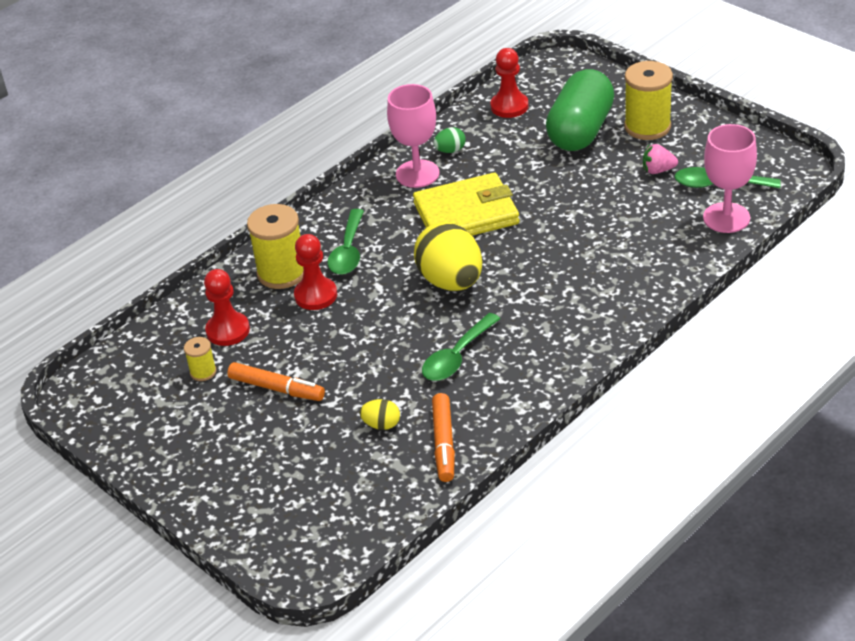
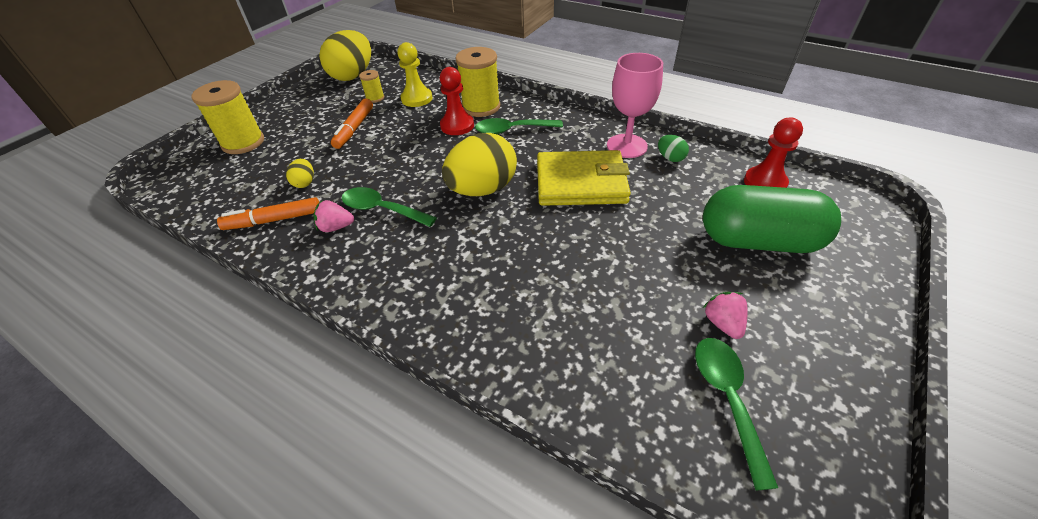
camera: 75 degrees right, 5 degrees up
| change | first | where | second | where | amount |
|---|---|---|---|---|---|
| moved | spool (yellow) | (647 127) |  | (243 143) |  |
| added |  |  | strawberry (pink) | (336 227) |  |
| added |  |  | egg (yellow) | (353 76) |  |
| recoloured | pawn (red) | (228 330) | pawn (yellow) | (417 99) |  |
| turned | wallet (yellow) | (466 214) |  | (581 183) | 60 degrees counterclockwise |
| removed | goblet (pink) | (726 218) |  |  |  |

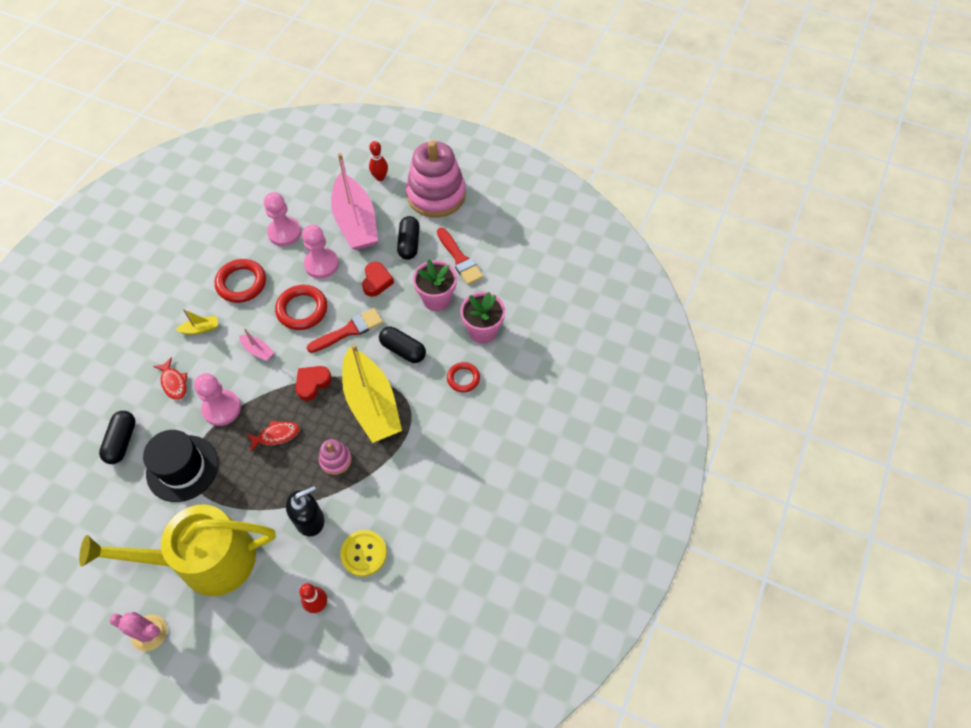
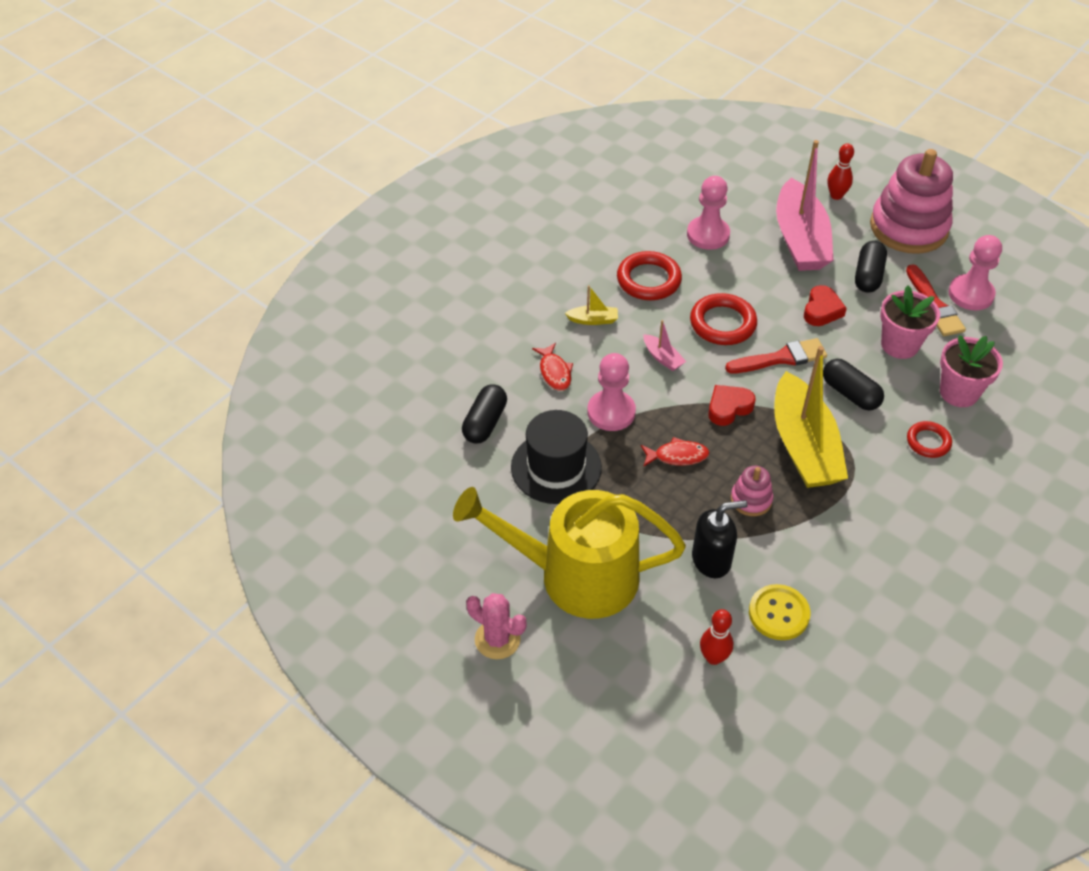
camera: 15 degrees right, 10 degrees down
| change | first | where | second | where | amount |
|---|---|---|---|---|---|
| moved | pawn (pink) | (321 264) |  | (971 294) |  |

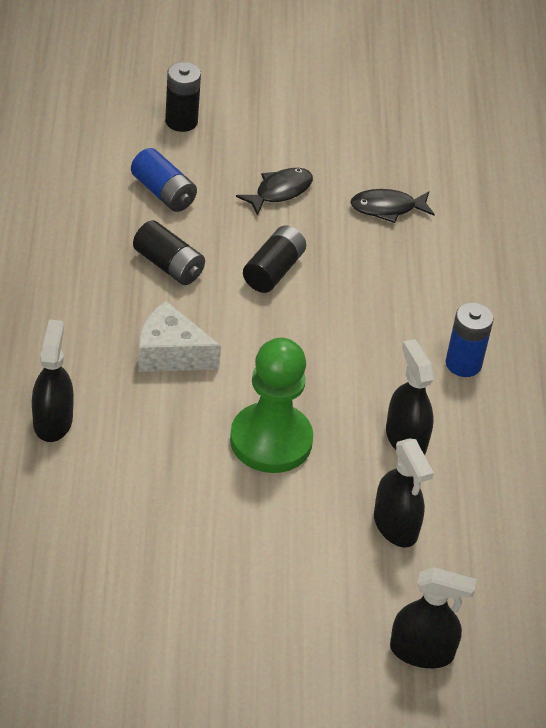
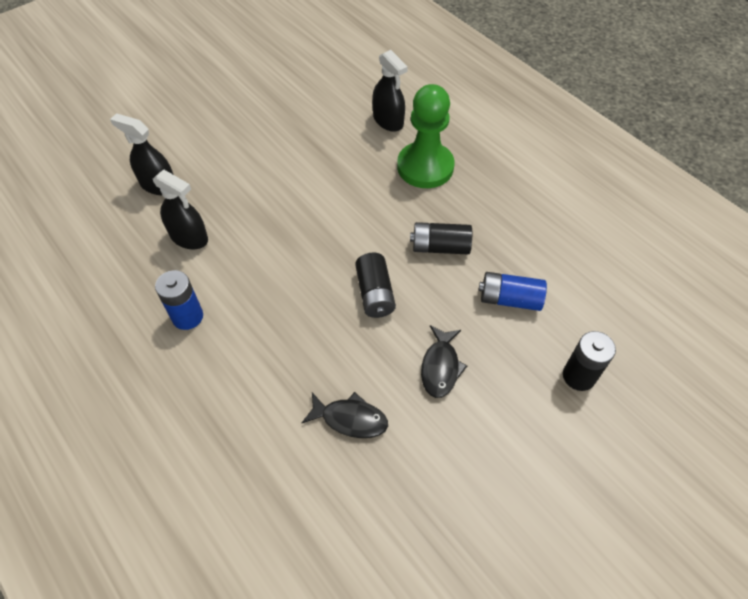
camera: 145 degrees right, 10 degrees up
| change | first | where | second | where | amount |
|---|---|---|---|---|---|
| turned | fish (black) | (387 208) |  | (350 419) | 60 degrees clockwise |
| moved | pawn (green) | (271 440) |  | (425 167) |  |
| removed | cheese (white) | (170 354) |  |  |  |
| removed | spray bottle (black) | (421 651) |  |  |  |

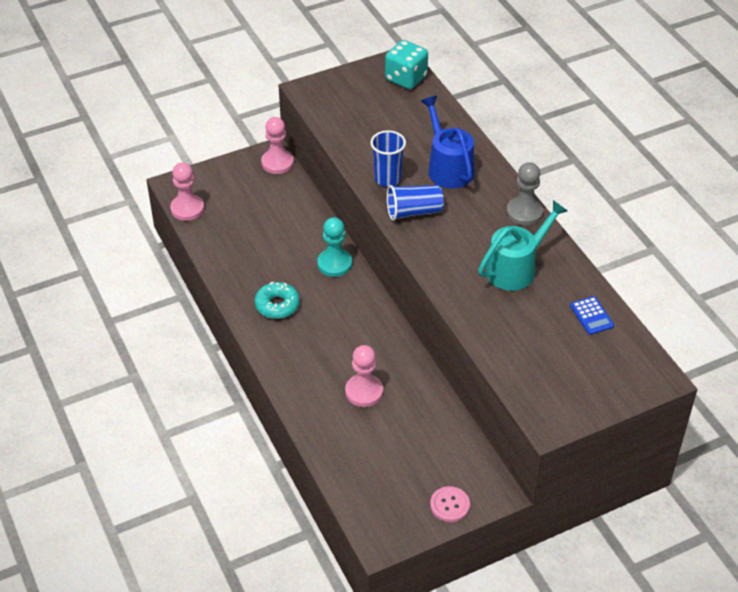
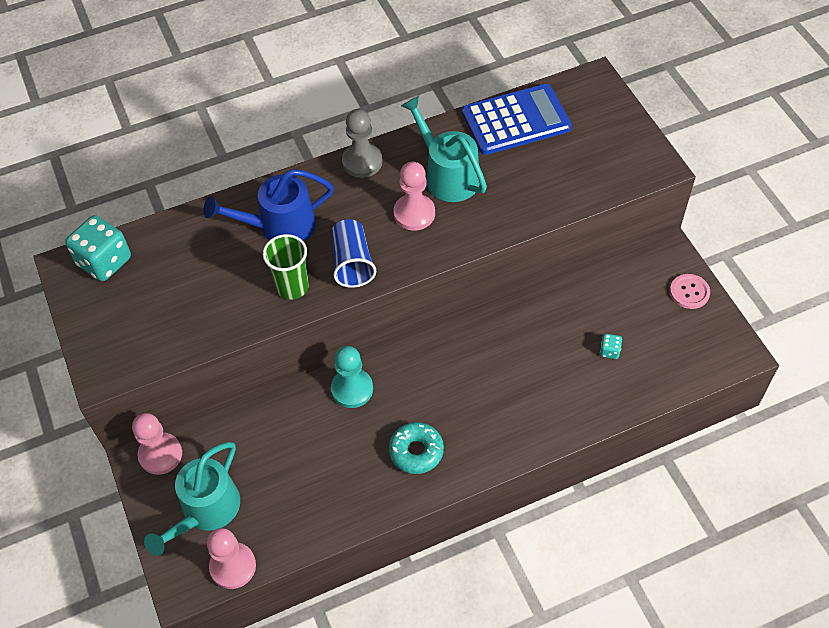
camera: 85 degrees left, 10 degrees up
| change | first | where | second | where | amount |
|---|---|---|---|---|---|
| added |  |  | watering can (turquoise) | (206 511) |  |
| recoloured | cup (blue) | (387 179) | cup (green) | (292 287) |  |
| moved | pawn (pink) | (364 392) |  | (414 213) |  |
| resized | calculator (blue) | (591 316) |  | (516 120) | x2.19 |
| added |  |  | dice (turquoise) | (609 351) |  |

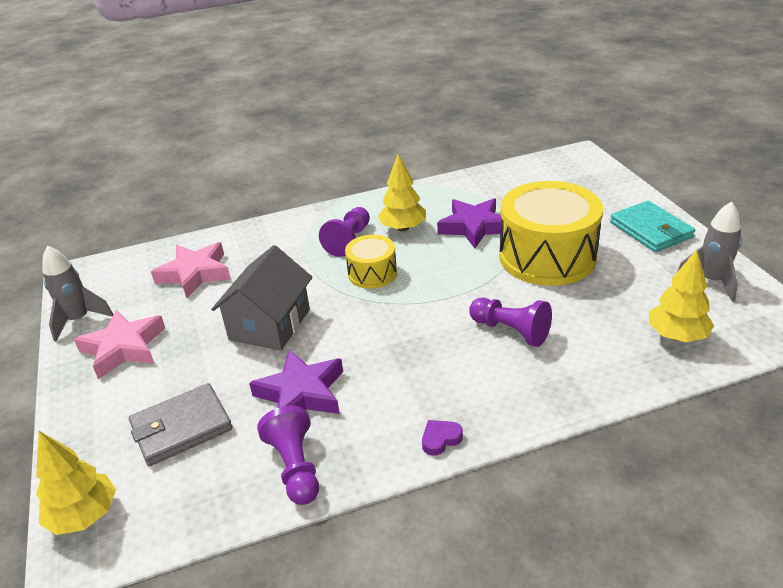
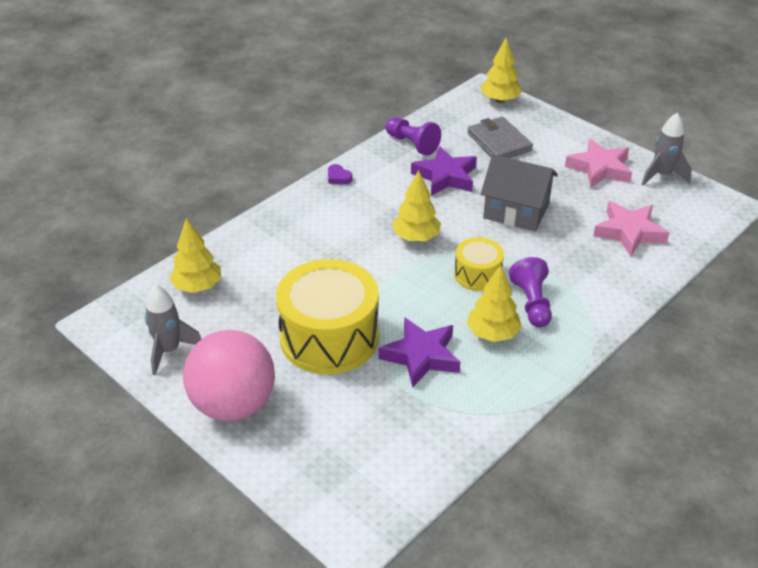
camera: 150 degrees right, 5 degrees up
| change | first | where | second | where | amount |
|---|---|---|---|---|---|
| replaced | wallet (turquoise) | (651 230) | ball (pink) | (233 405) |  |
| turned | heart (purple) | (440 439) |  | (338 177) | 105 degrees clockwise |
| added |  |  | tree (yellow) | (416 237) |  |
| turned | wallet (grey) | (181 427) |  | (499 142) | 60 degrees counterclockwise |
| turned | house (grey) | (270 324) |  | (516 211) | 60 degrees counterclockwise |
| removed | pawn (purple) | (511 331) |  |  |  |

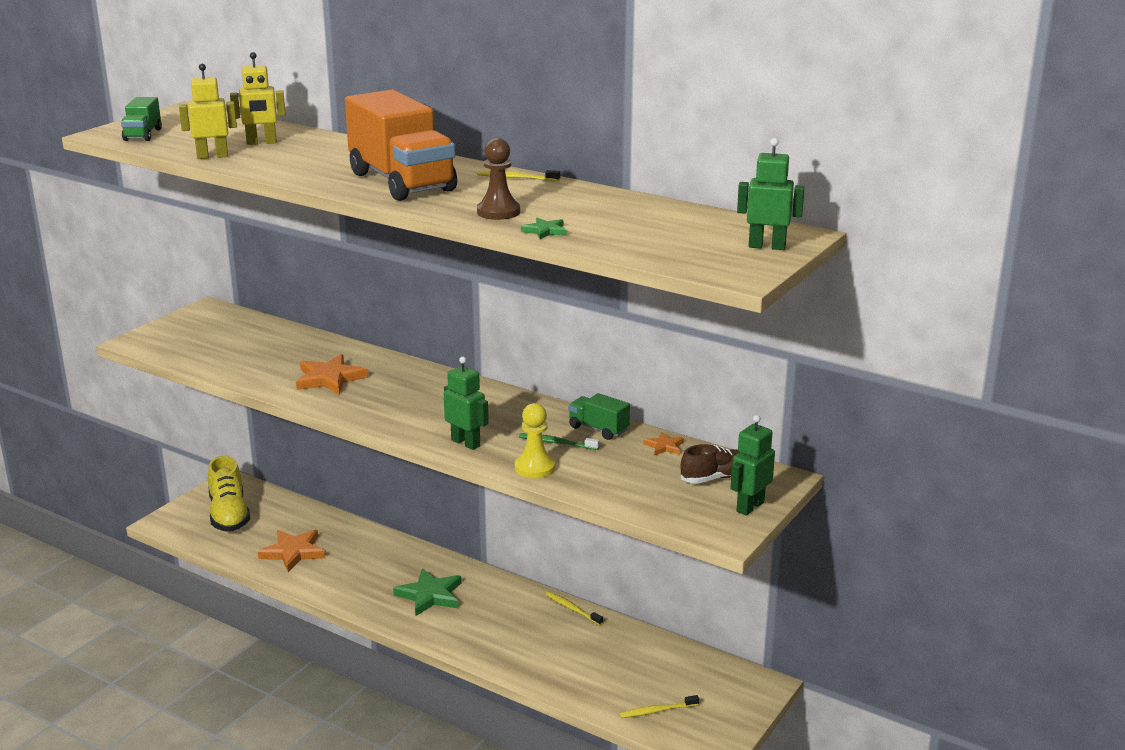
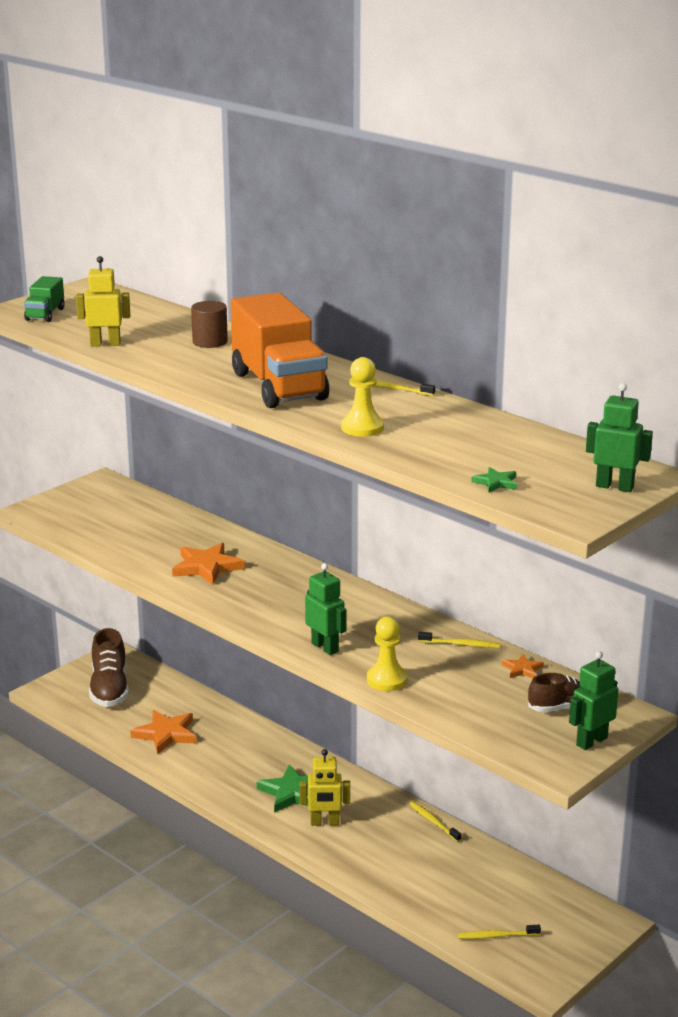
camera: 10 degrees right, 0 degrees up
| change | first | where | second | where | amount |
|---|---|---|---|---|---|
| recoloured | shoe (yellow) | (229 514) | shoe (brown) | (109 688) |  |
| added |  |  | cylinder (brown) | (210 342) |  |
| moved | robot (yellow) | (261 142) |  | (325 823) |  |
| recoloured | pawn (brown) | (498 212) | pawn (yellow) | (362 428) |  |
| replaced | truck (green) | (598 429) | toothbrush (yellow) | (461 644) |  |
| moved | star (green) | (545 231) |  | (496 482) |  |
| removed | toothbrush (green) | (557 443) |  |  |  |

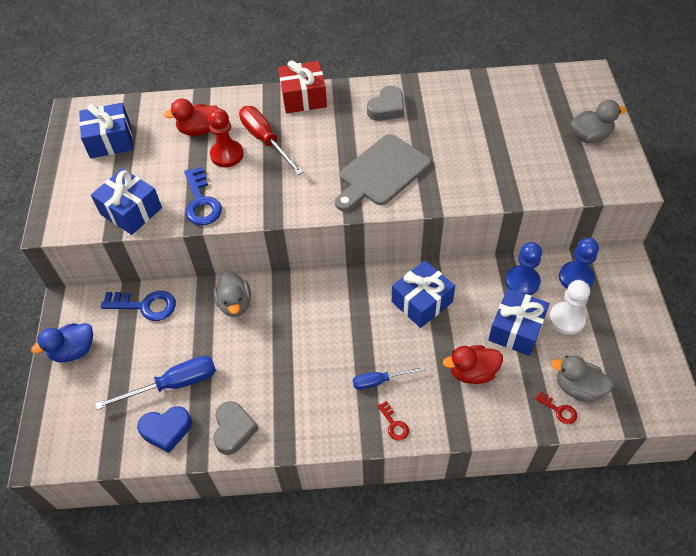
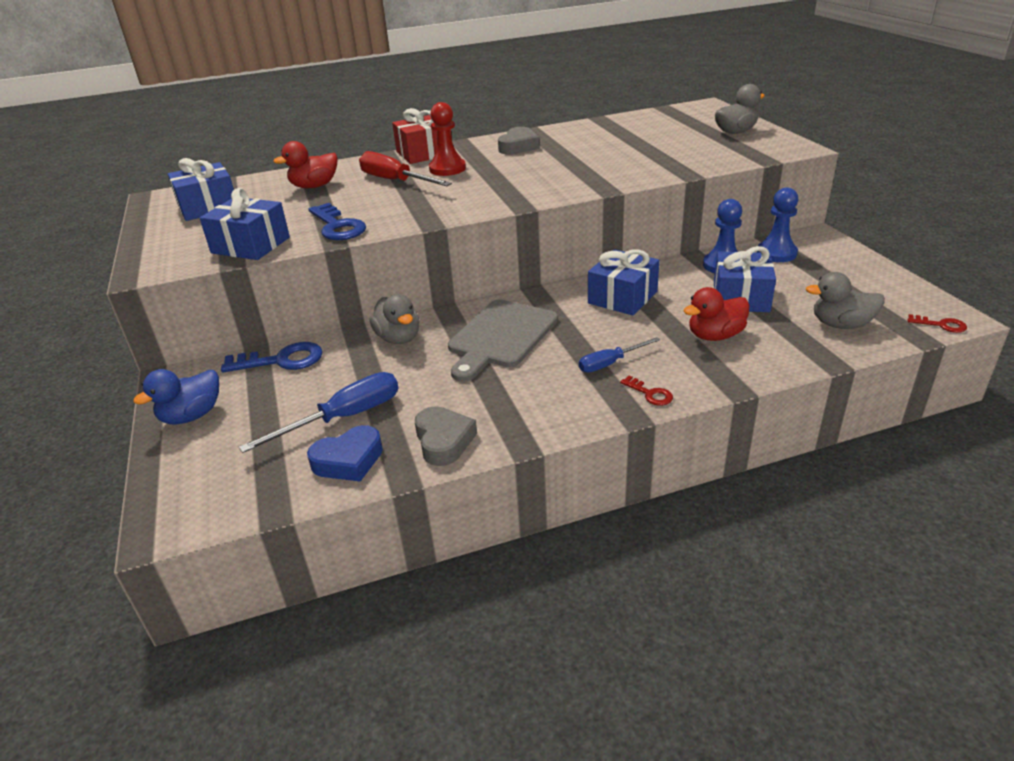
camera: 15 degrees left, 20 degrees down
| change | first | where | second | where | amount |
|---|---|---|---|---|---|
| moved | pawn (red) | (227 155) |  | (447 169) |  |
| moved | cutting board (grey) | (381 172) |  | (500 337) |  |
| moved | key (red) | (559 410) |  | (941 325) |  |
| removed | pawn (white) | (567 319) |  |  |  |

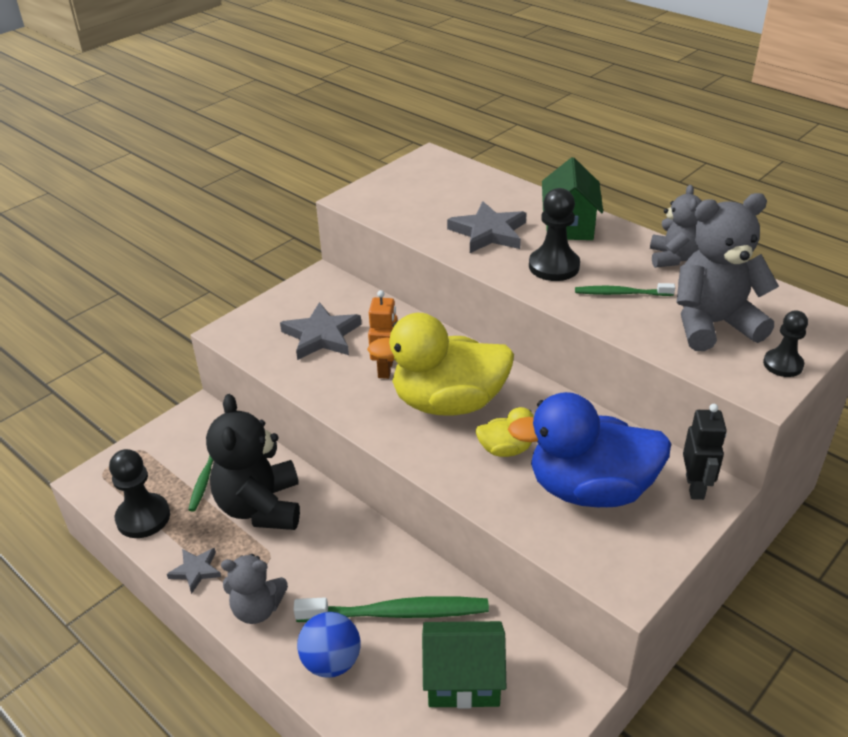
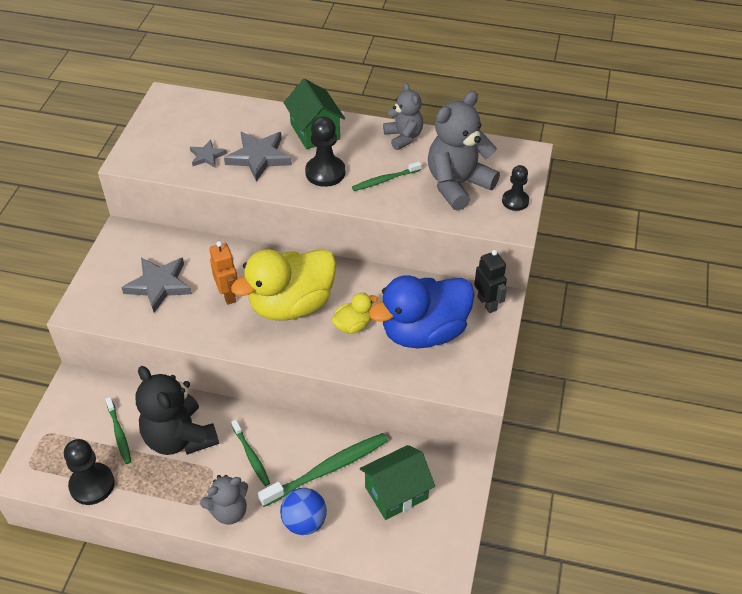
camera: 30 degrees left, 10 degrees up
| change | first | where | second | where | amount |
|---|---|---|---|---|---|
| moved | star (grey) | (196 571) |  | (207 156) |  |
| added |  |  | toothbrush (green) | (251 456) |  |

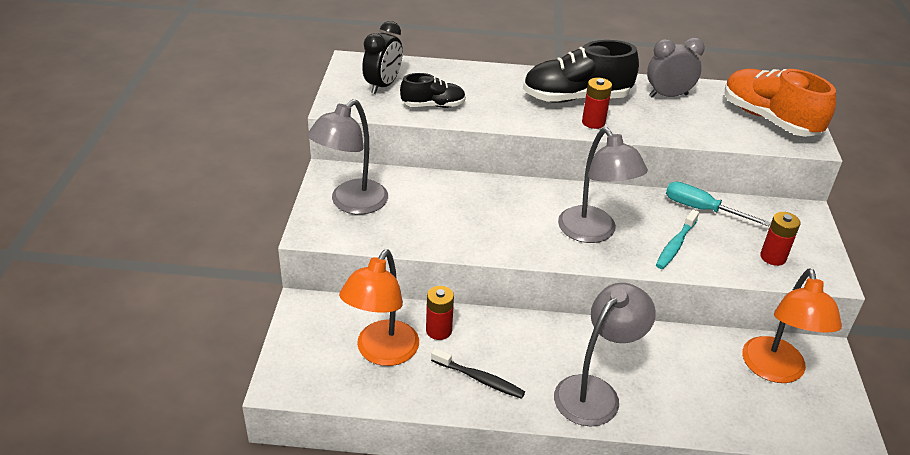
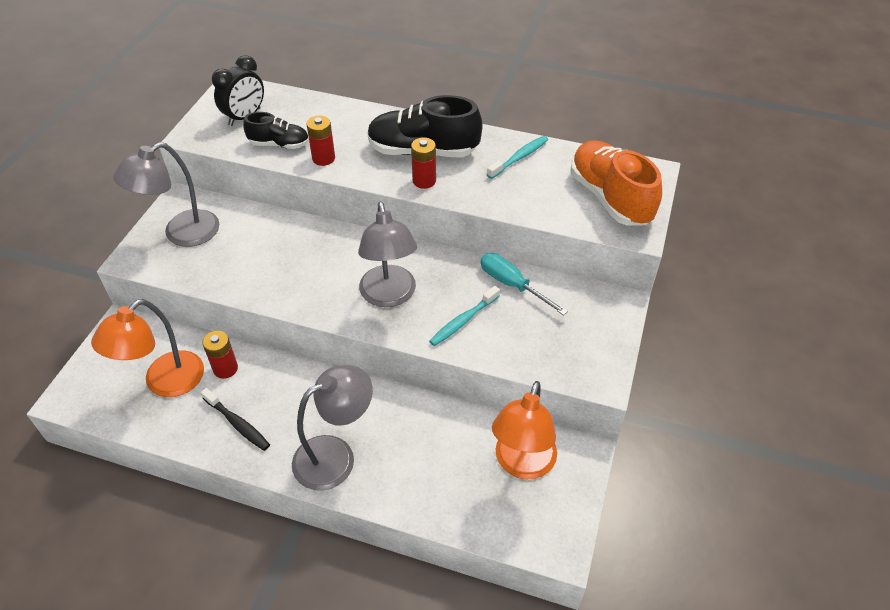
camera: 15 degrees right, 10 degrees up
| change | first | where | second | where | amount |
|---|---|---|---|---|---|
| moved | battery (red) | (773 257) |  | (323 158) |  |
| replaced | clock (grey) | (668 95) | toothbrush (turquoise) | (519 157) |  |

